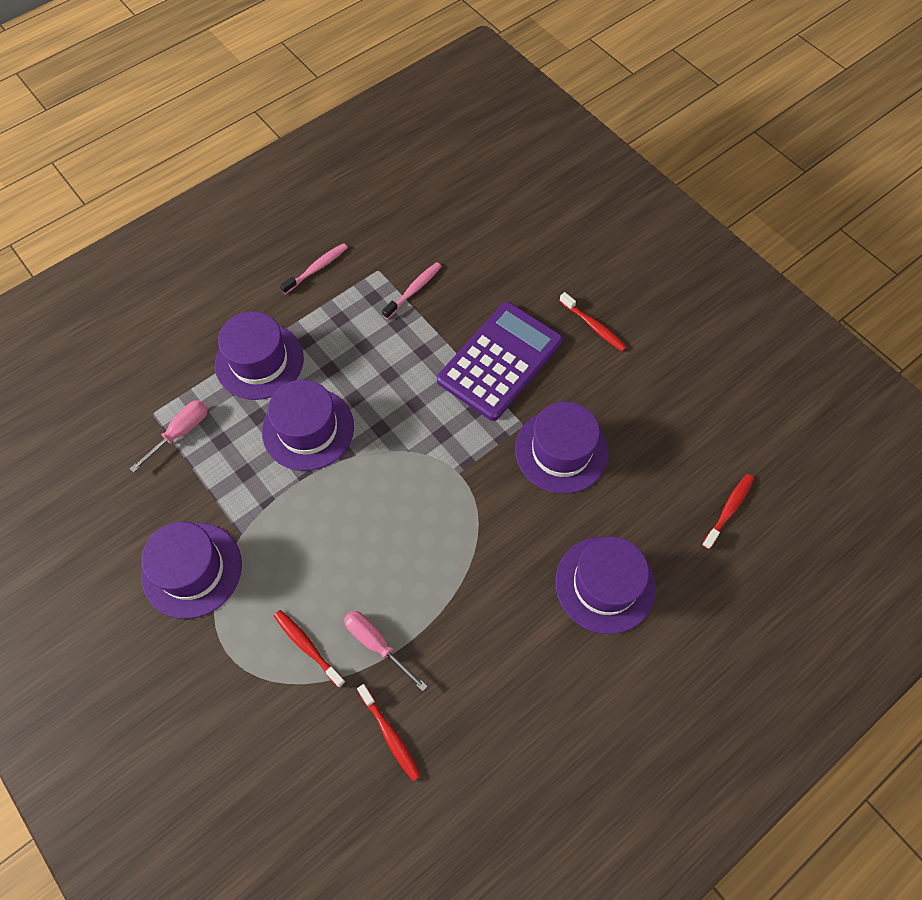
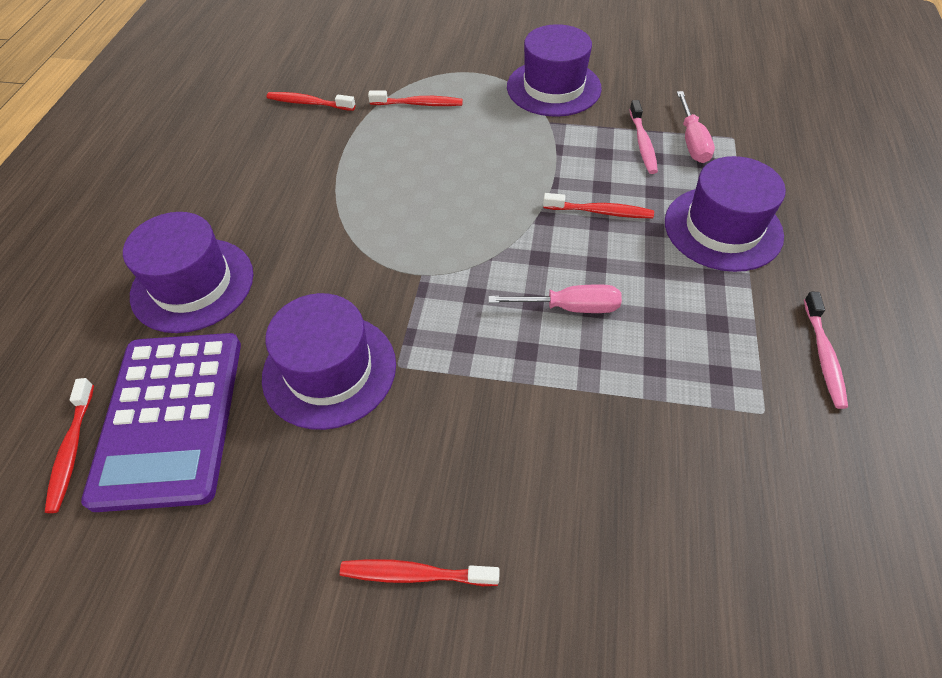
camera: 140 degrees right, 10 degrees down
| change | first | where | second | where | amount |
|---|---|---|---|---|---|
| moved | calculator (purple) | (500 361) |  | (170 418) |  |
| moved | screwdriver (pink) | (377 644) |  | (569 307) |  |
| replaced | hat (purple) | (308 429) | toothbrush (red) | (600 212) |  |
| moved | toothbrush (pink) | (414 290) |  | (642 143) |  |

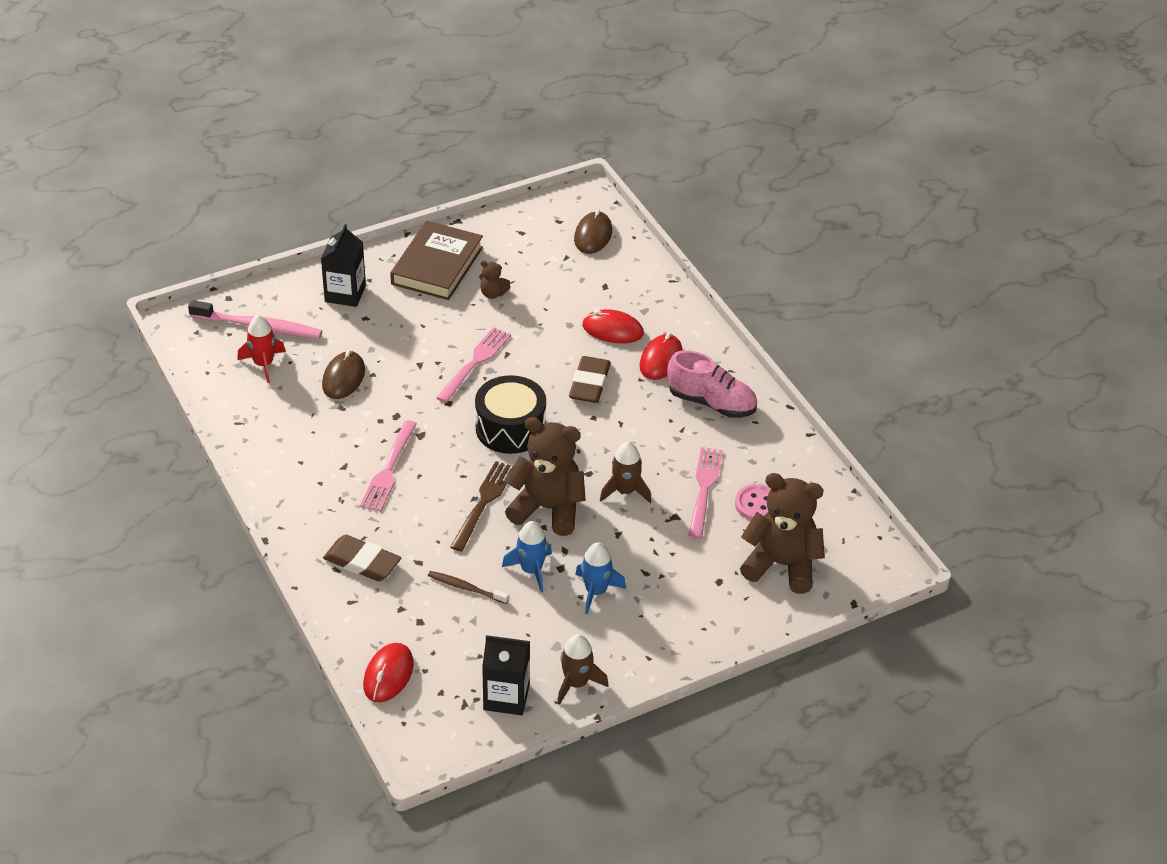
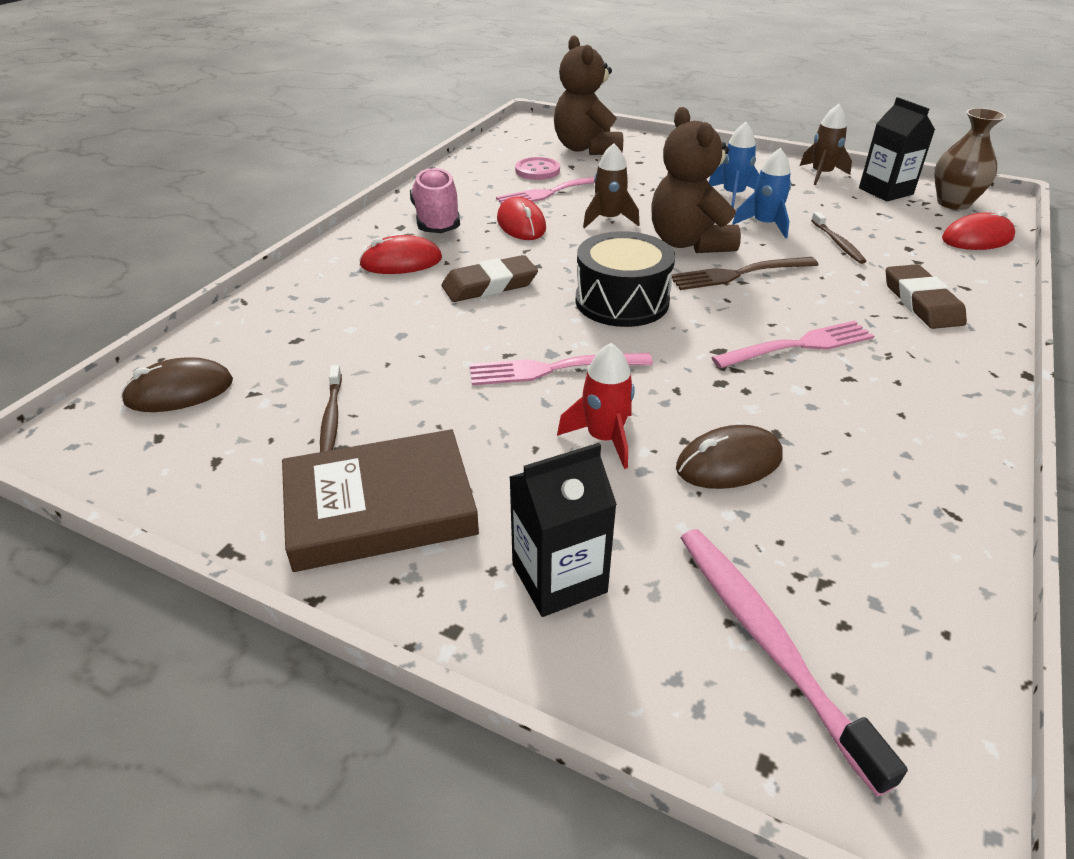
camera: 125 degrees left, 5 degrees down
| change | first | where | second | where | amount |
|---|---|---|---|---|---|
| added |  |  | toothbrush (brown) | (331 417) |  |
| moved | mouse (red) | (612 330) |  | (521 224) |  |
| moved | rocket (red) | (263 364) |  | (604 438) |  |
| added |  |  | vase (brown) | (953 203) |  |
| removed | teddy bear (brown) | (493 293) |  |  |  |

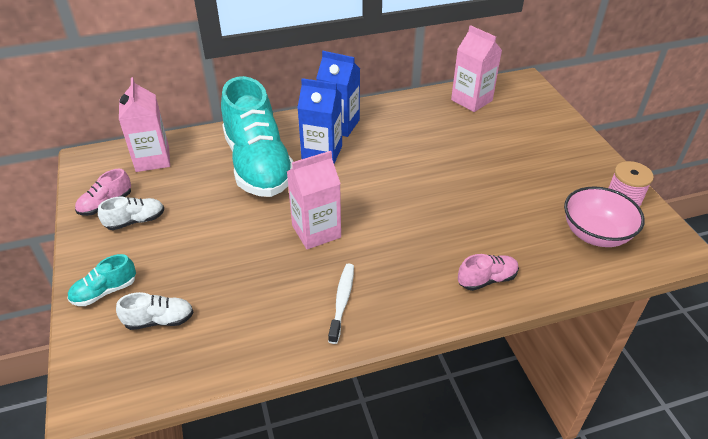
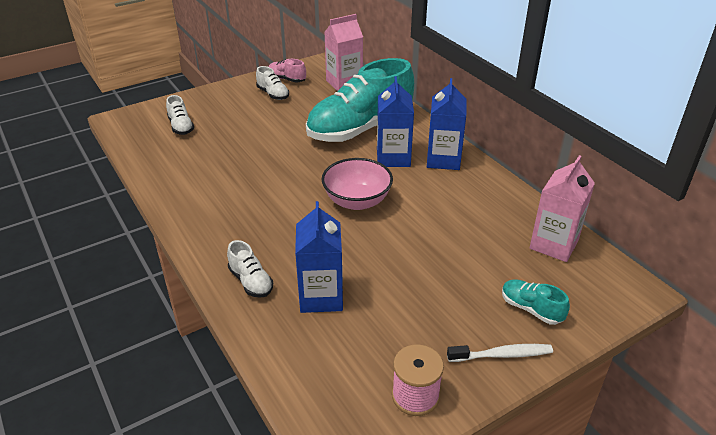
camera: 75 degrees right, 5 degrees down
| change | first | where | second | where | amount |
|---|---|---|---|---|---|
| recoloured | shoe (pink) | (487 279) | shoe (white) | (251 281) |  |
| added |  |  | carton (blue) | (321 296) |  |
| moved | bowl (pink) | (595 234) |  | (357 201) |  |
| moved | toothbrush (white) | (342 301) |  | (502 355) |  |
| moved | shoe (turquoise) | (105 291) |  | (531 309) |  |
| removed | carton (pink) | (316 231) |  |  |  |

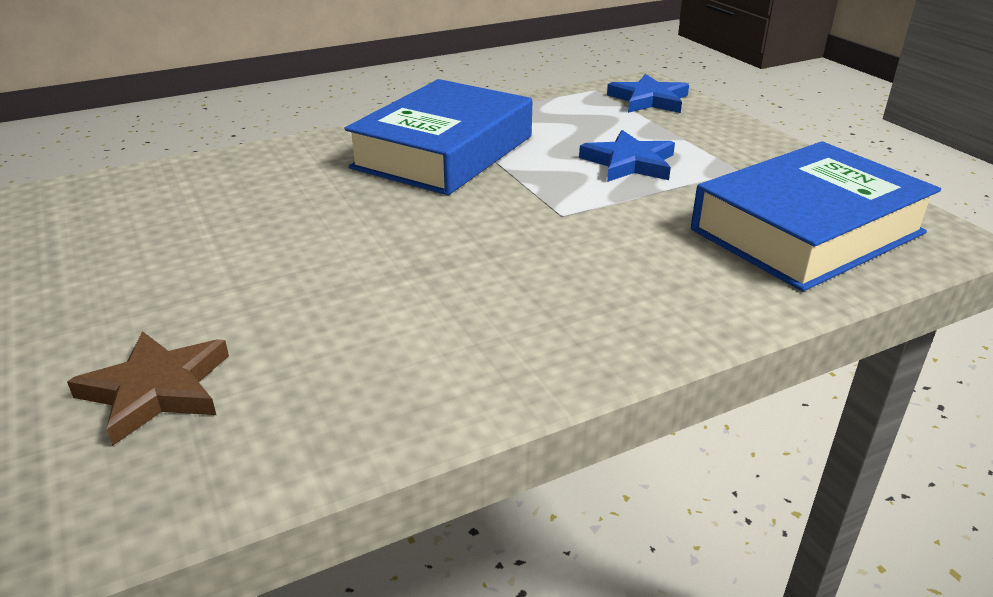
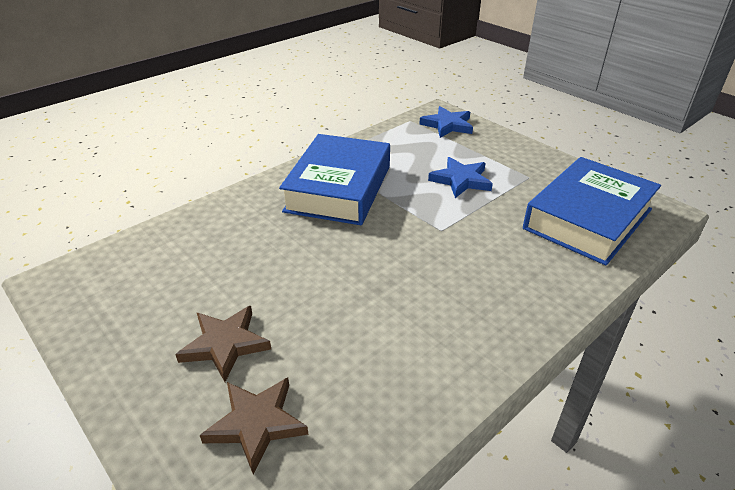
camera: 15 degrees left, 5 degrees up
| change | first | where | second | where | amount |
|---|---|---|---|---|---|
| added |  |  | star (brown) | (225 344) |  |

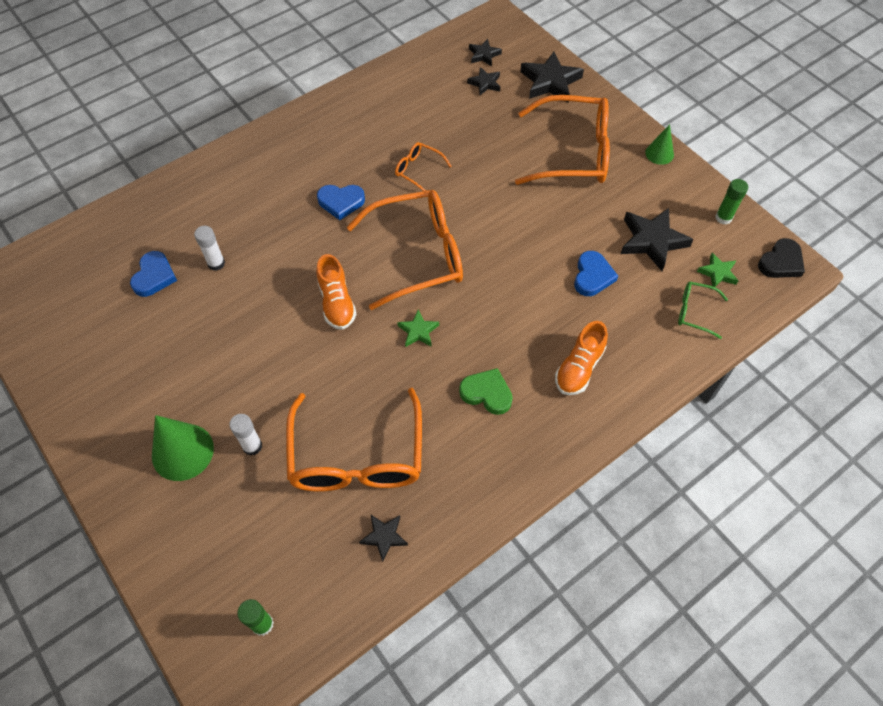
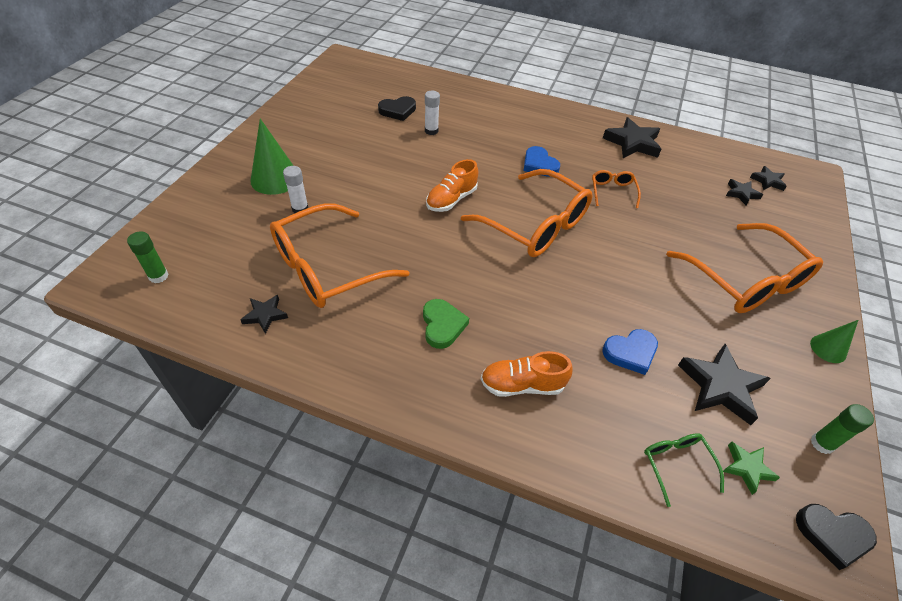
camera: 55 degrees right, 10 degrees down
| change | first | where | second | where | amount |
|---|---|---|---|---|---|
| recoloured | heart (blue) | (154 276) | heart (black) | (398 111) |  |
| moved | star (black) | (550 82) |  | (632 143) |  |
| removed | star (green) | (418 331) |  |  |  |

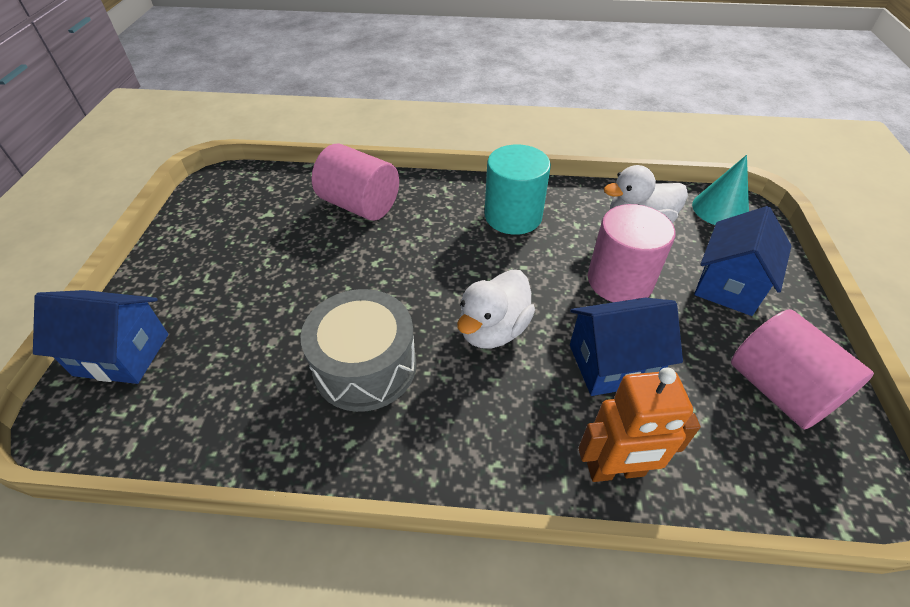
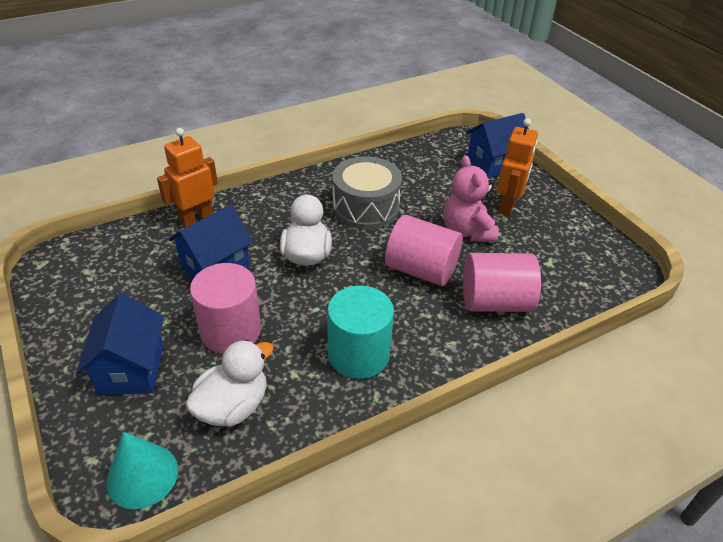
camera: 145 degrees right, 5 degrees down
| change | first | where | second | where | amount |
|---|---|---|---|---|---|
| moved | cylinder (pink) | (779 389) |  | (421 269) |  |
| added |  |  | teddy bear (pink) | (467 231) |  |
| added |  |  | robot (orange) | (507 206) |  |

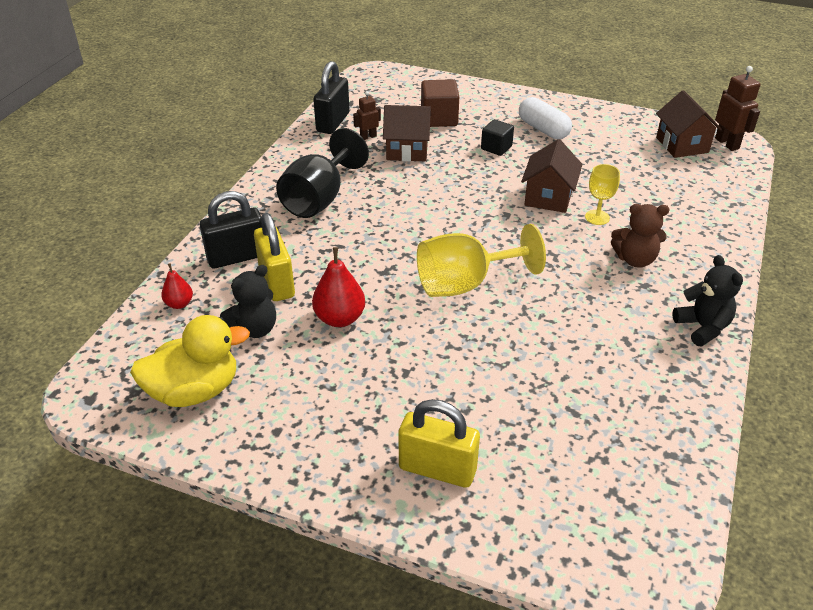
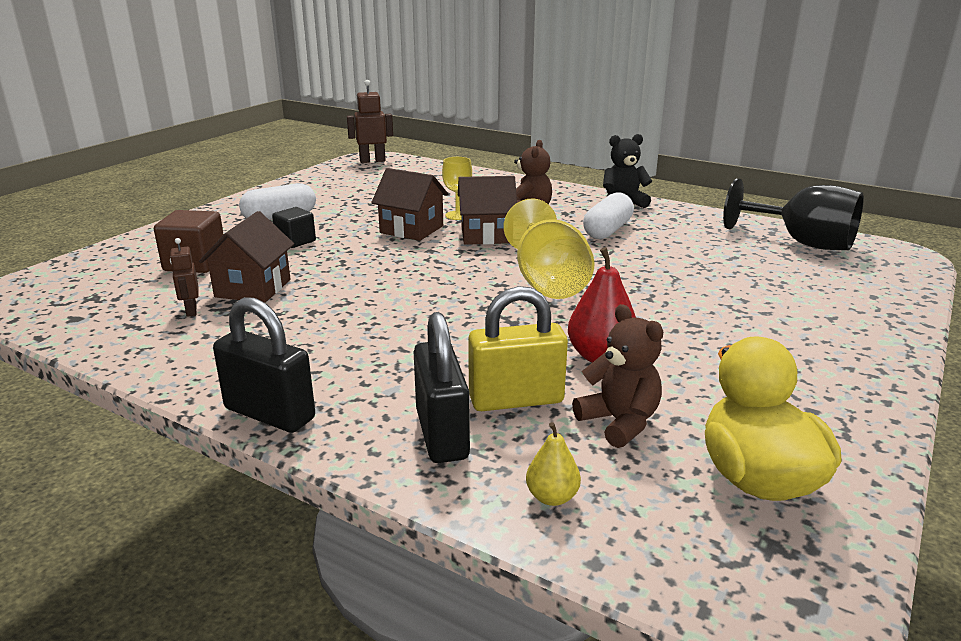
camera: 80 degrees left, 15 degrees down
| change | first | where | second | where | amount |
|---|---|---|---|---|---|
| moved | padlock (black) | (333 122) |  | (269 414) |  |
| moved | house (brown) | (682 145) |  | (486 235) |  |
| recoloured | pear (red) | (179 304) | pear (yellow) | (552 497) |  |
| recoloured | teddy bear (black) | (254 329) | teddy bear (brown) | (619 422) |  |
| added |  |  | capsule (white) | (607 230) |  |
| moved | goblet (black) | (319 199) |  | (802 243) |  |
| removed | padlock (yellow) | (437 469) |  |  |  |

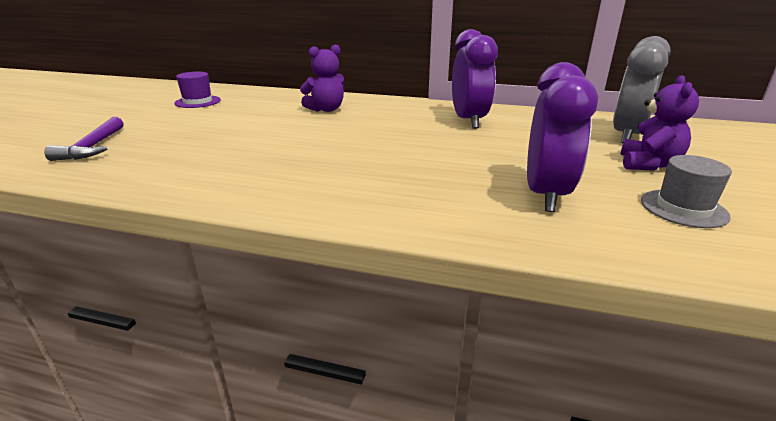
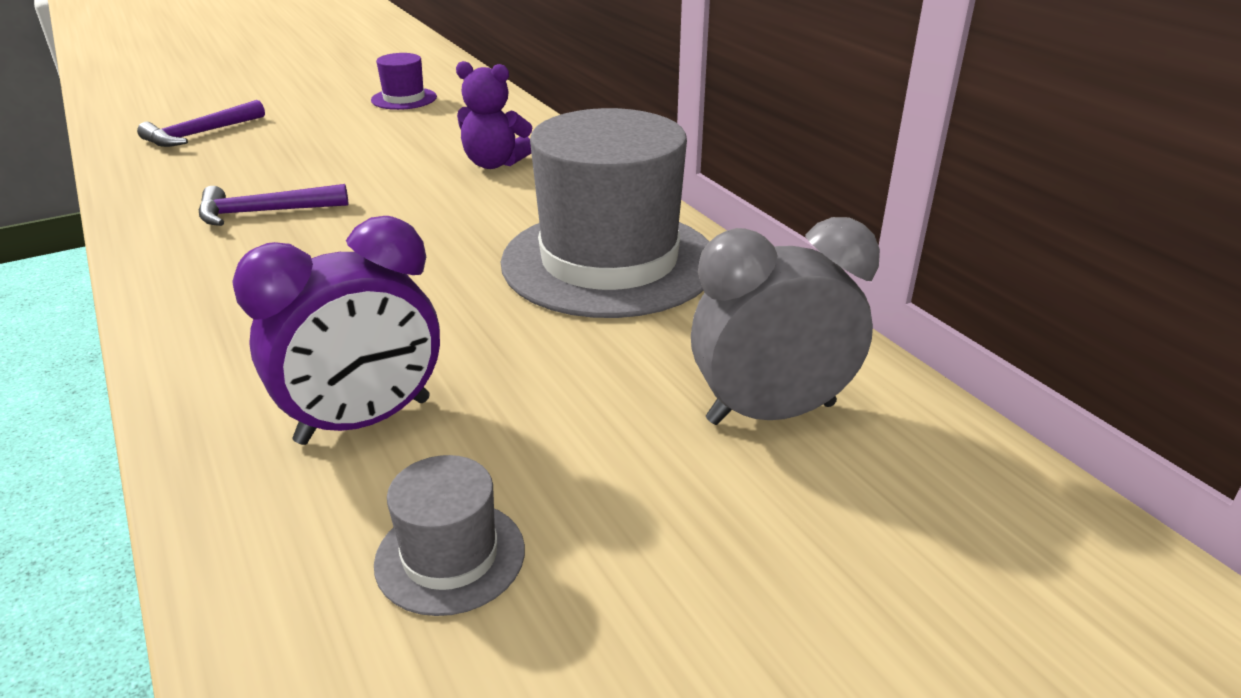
camera: 45 degrees right, 5 degrees up
| change | first | where | second | where | amount |
|---|---|---|---|---|---|
| added |  |  | hammer (purple) | (264 212) |  |
| replaced | clock (purple) | (469 121) | hat (grey) | (609 261) |  |
| removed | teddy bear (purple) | (648 164) |  |  |  |

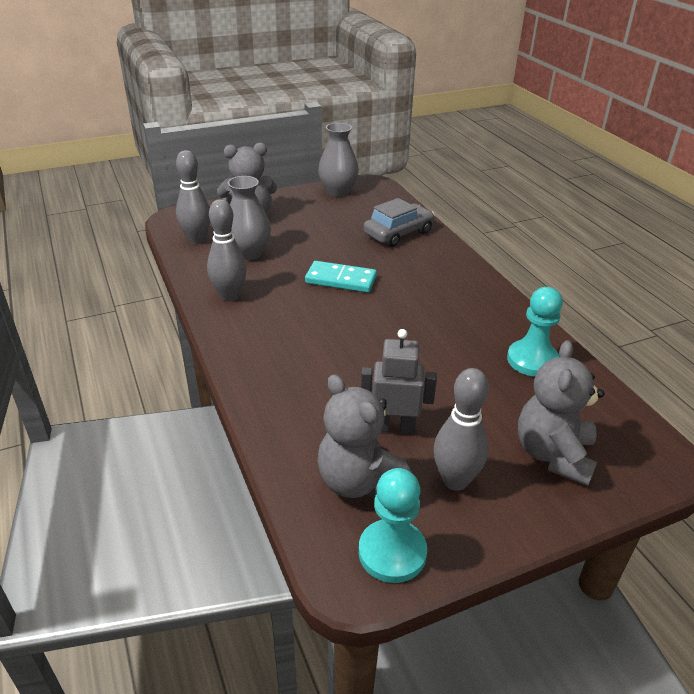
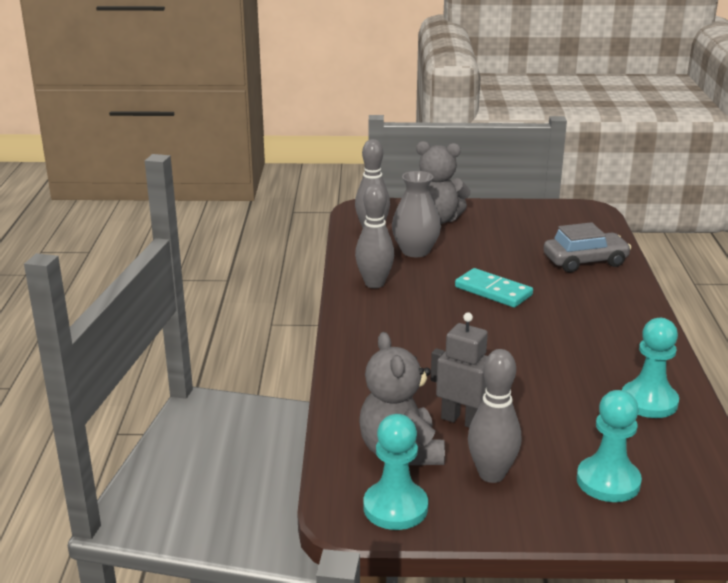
camera: 25 degrees right, 10 degrees down
| change | first | where | second | where | amount |
|---|---|---|---|---|---|
| replaced | teddy bear (grey) | (553 454) | pawn (turquoise) | (608 481) |  |
| removed | vase (grey) | (338 191) |  |  |  |

